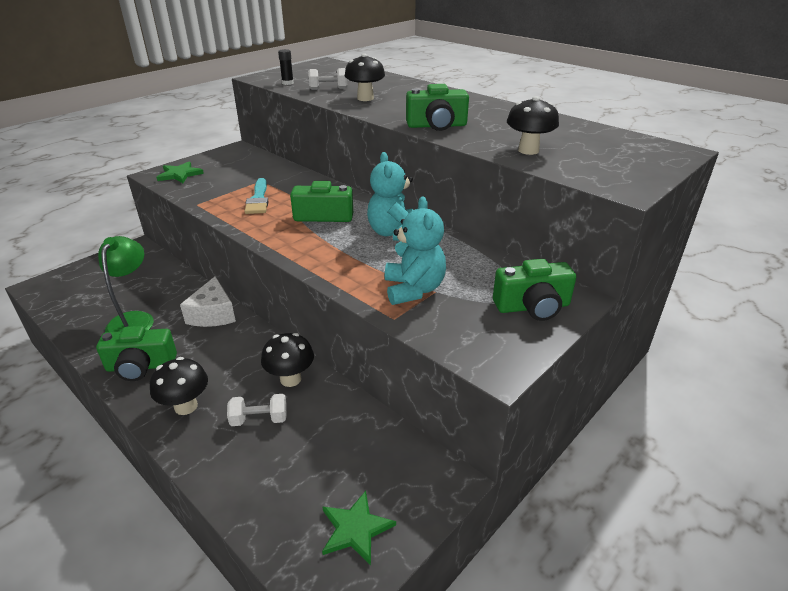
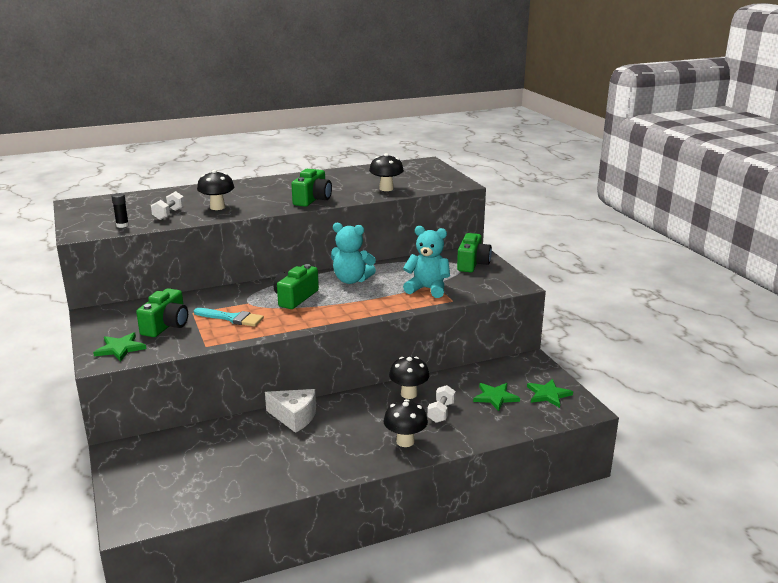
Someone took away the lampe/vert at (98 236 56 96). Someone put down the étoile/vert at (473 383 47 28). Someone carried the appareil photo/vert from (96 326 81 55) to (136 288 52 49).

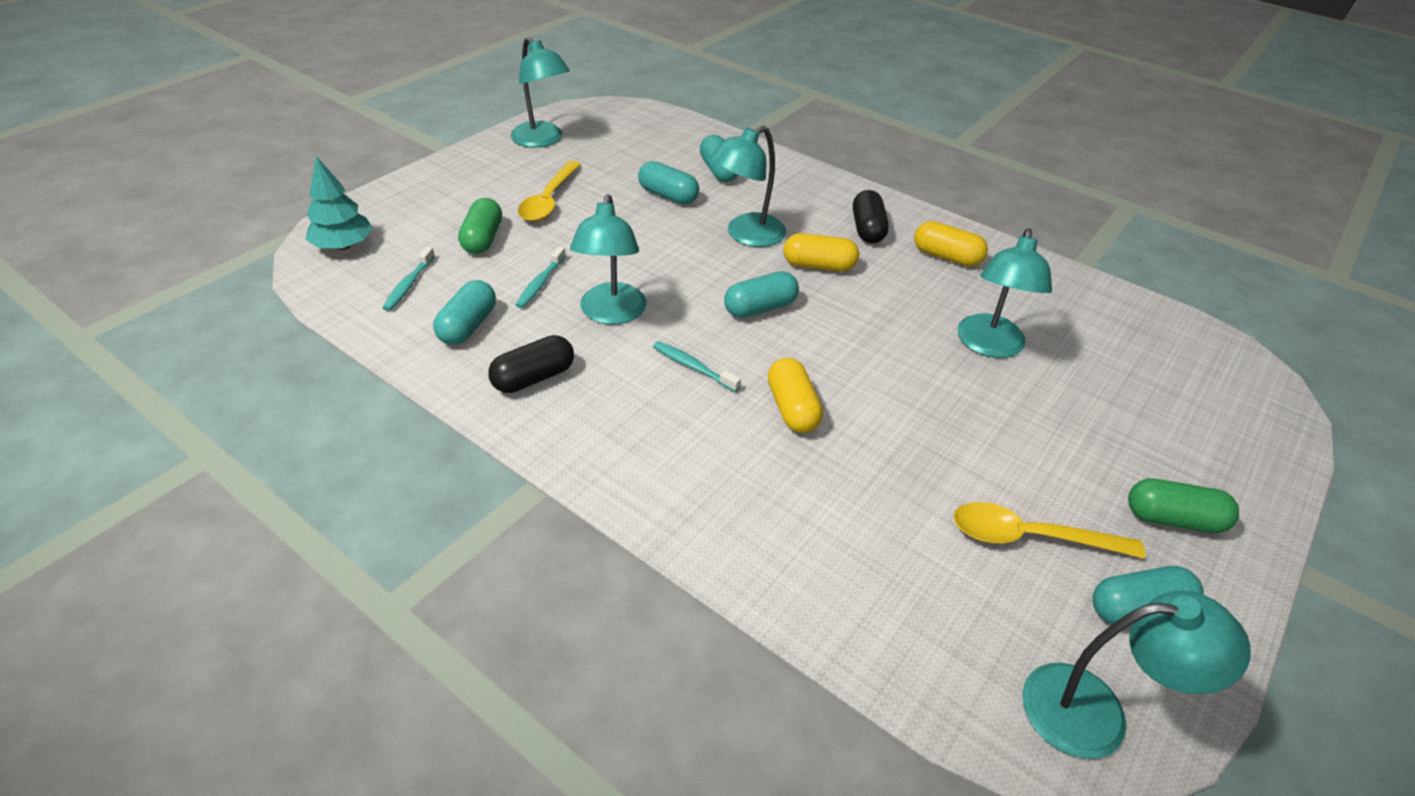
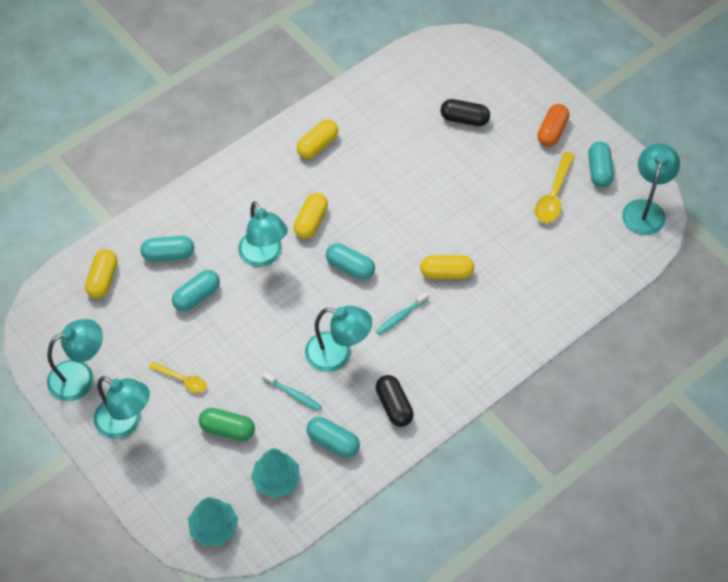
Someone put down the gélule/jaune at (85 249 33 49). Someone carried the gélule/noir from (853 190 36 53) to (441 99 49 27). Someone carried the lampe/turquoise from (957 228 95 130) to (94 376 56 63). Someone swapped the brosse à dents/turquoise at (382 246 53 65) for the arbre/turquoise at (251 449 49 49). Someone repainted the gélule/vert at (1128 478 111 55), which became the gélule/orange at (537 104 32 43). Someone rotated the gélule/turquoise at (724 271 75 47) by 45 degrees counterclockwise. Someone scaled the cuillère/jaune at (518 161 63 60) by 0.64.

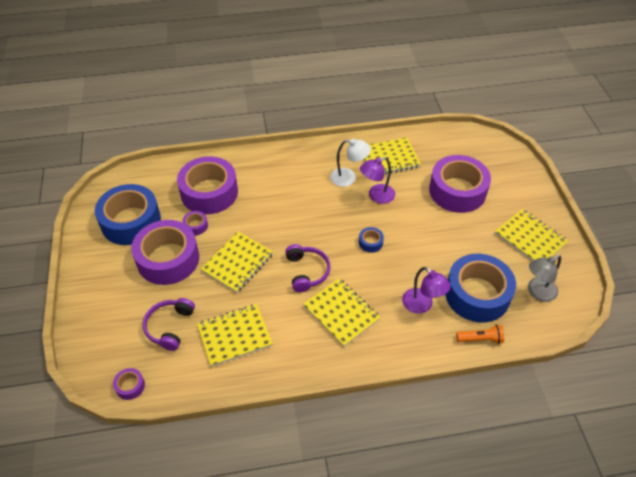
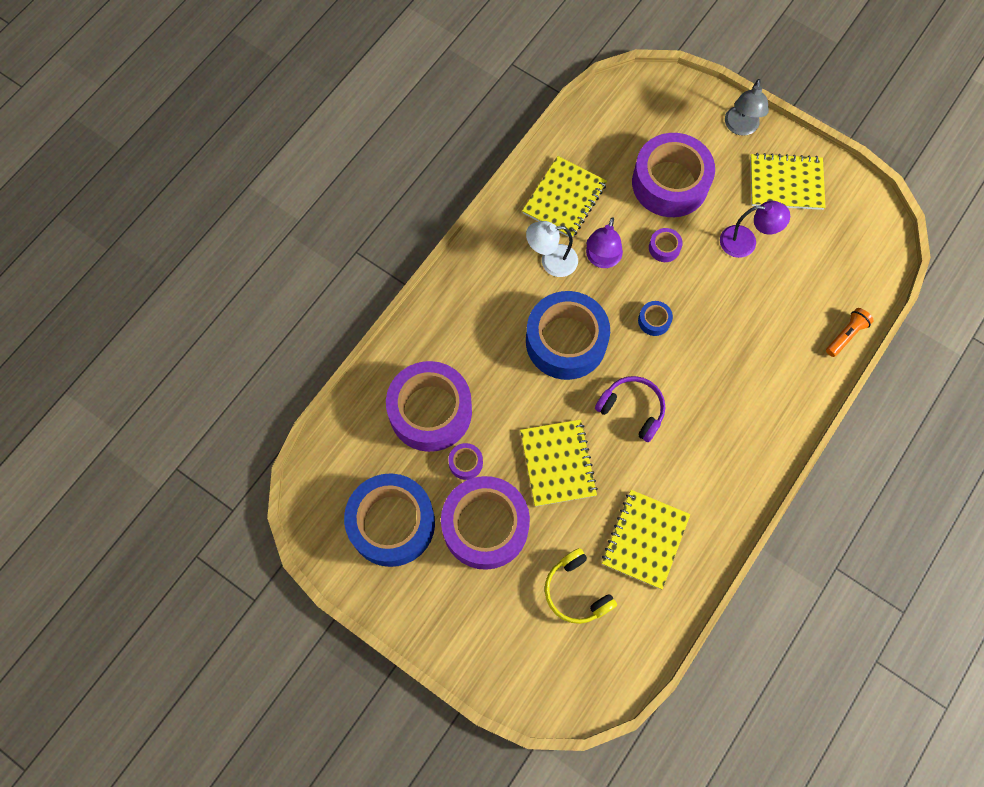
Someone took away the carnet/jaune at (303 278 77 69). Someone carried the ruban adhésif/violet from (113 368 32 32) to (649 228 34 34). Someone carried the lampe/violet from (402 267 49 47) to (720 201 70 57). Someone carried the ruban adhésif/bleu from (445 254 71 69) to (526 291 84 89). Someone carried the lampe/gris from (528 255 33 47) to (725 79 44 57). Someone repainted the casque audio/violet at (143 298 52 53), which became the casque audio/jaune at (545 548 72 76). Someone rotated the lampe/blanc at (330 139 41 48) by 150 degrees counterclockwise.

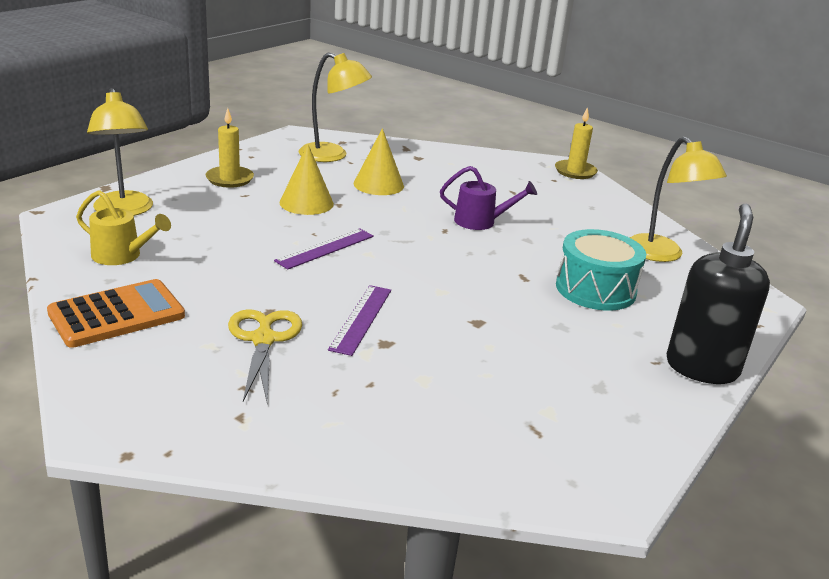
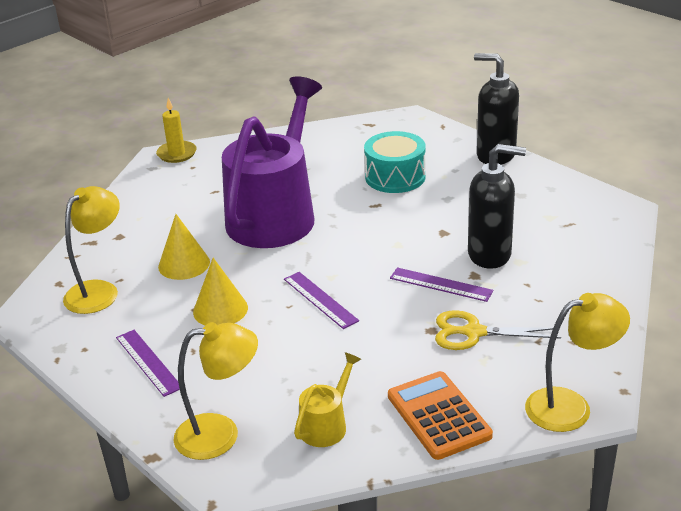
Someone put down the distributeur de savon/noir at (468 144 58 125). Someone carried the lampe/jaune from (630 136 97 126) to (525 293 105 139). Someone swapped the bougie/jaune at (206 108 48 80) for the règle/violet at (116 330 64 67). Someone scaled the arrosoir/violet at (440 166 97 64) by 2.46.

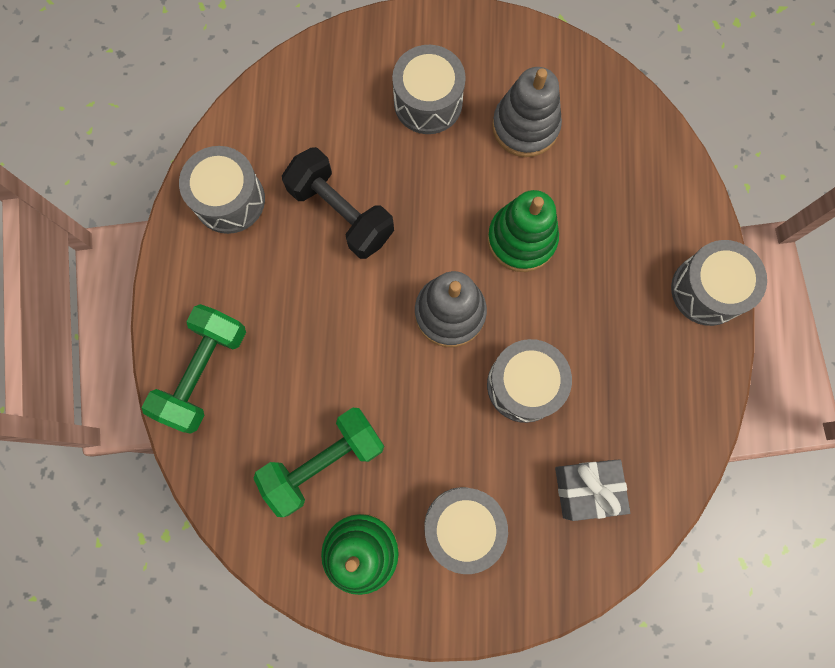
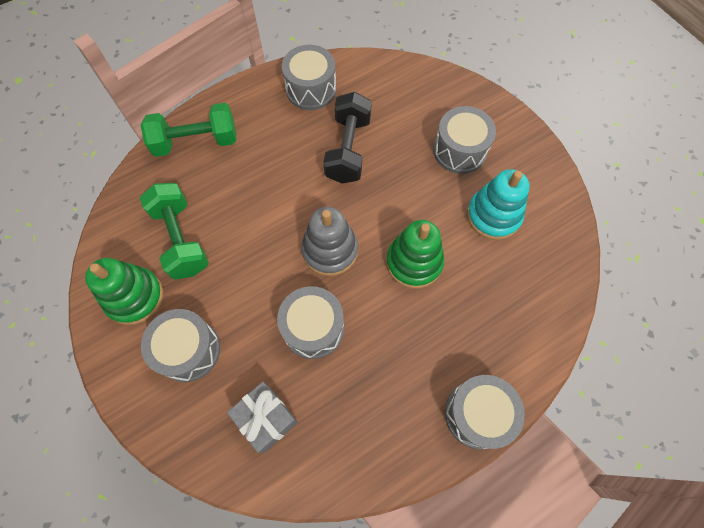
Someone repainted the jouet à empiler/gris at (492 67 70 90), which became the jouet à empiler/turquoise at (467 169 63 71). Someone rotated the haltère/vert at (253 408 131 109) by 45 degrees clockwise.

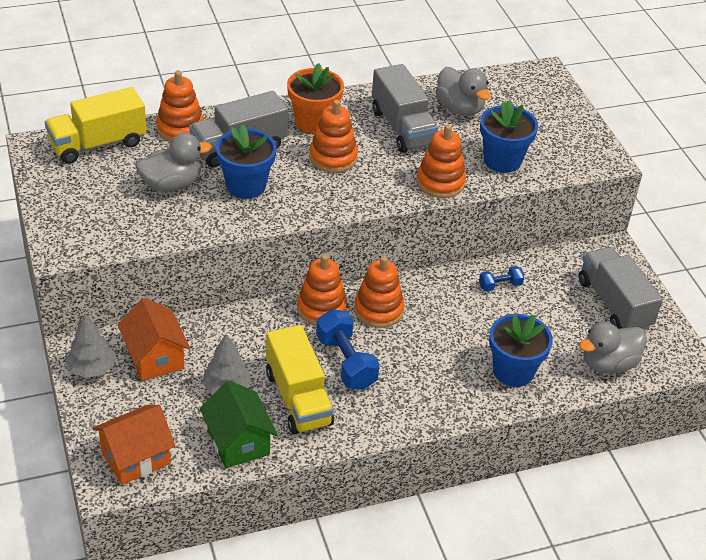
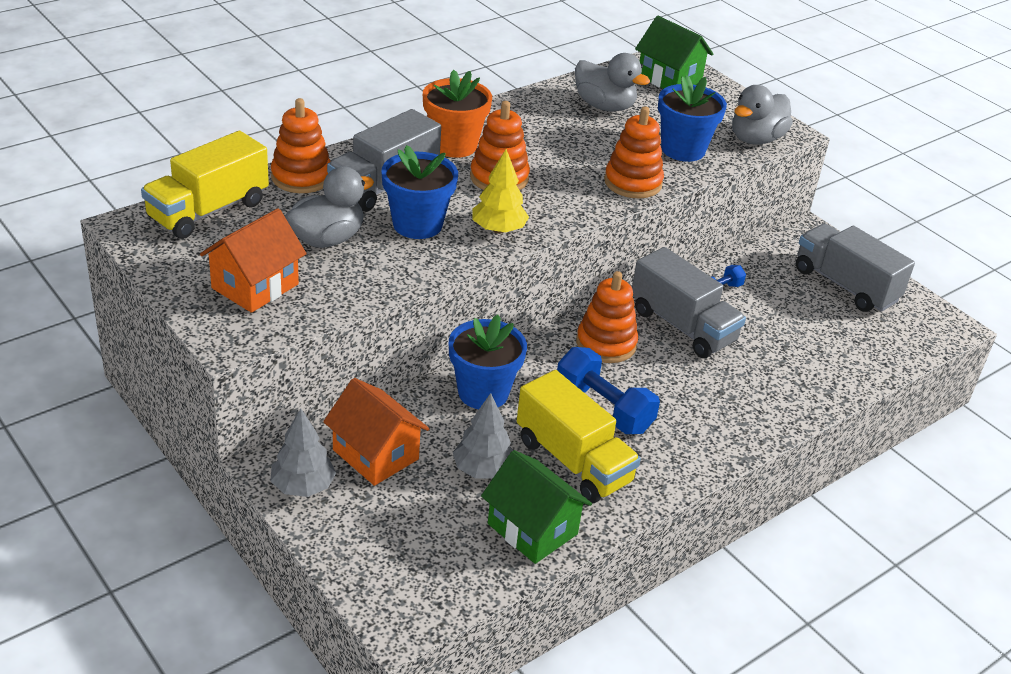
Someone took away the jouet à empiler/orange at (297 254 50 72). Someone put down the arbre/jaune at (473 149 56 85). Someone put down the maison/vert at (635 16 78 73). Someone carried the maison/orange from (93 405 82 80) to (200 208 107 105). Someone carried the camion/gris from (372 64 66 89) to (632 247 114 111). Someone carried the pot de fleurs/bleu from (489 314 64 73) to (449 315 78 94). Someone carried the canard/gris from (579 322 68 52) to (732 85 61 60).

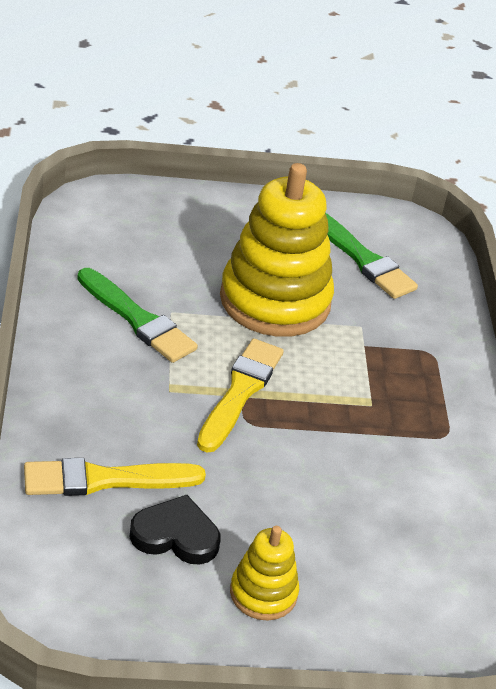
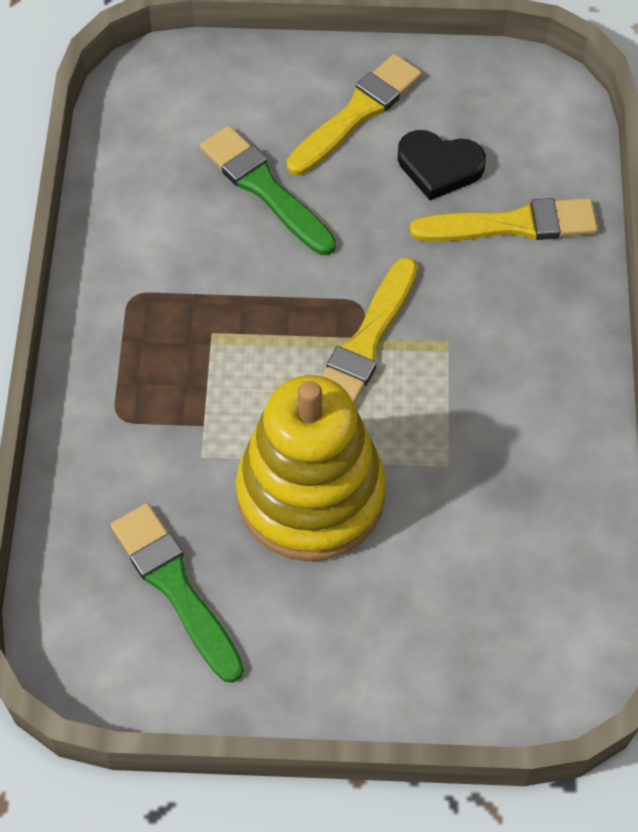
Someone carried the pinceau/vert from (77 268 121 95) to (200 125 136 130). Someone swapped the jouet à empiler/jaune at (230 526 69 95) for the pinceau/jaune at (287 54 135 121).

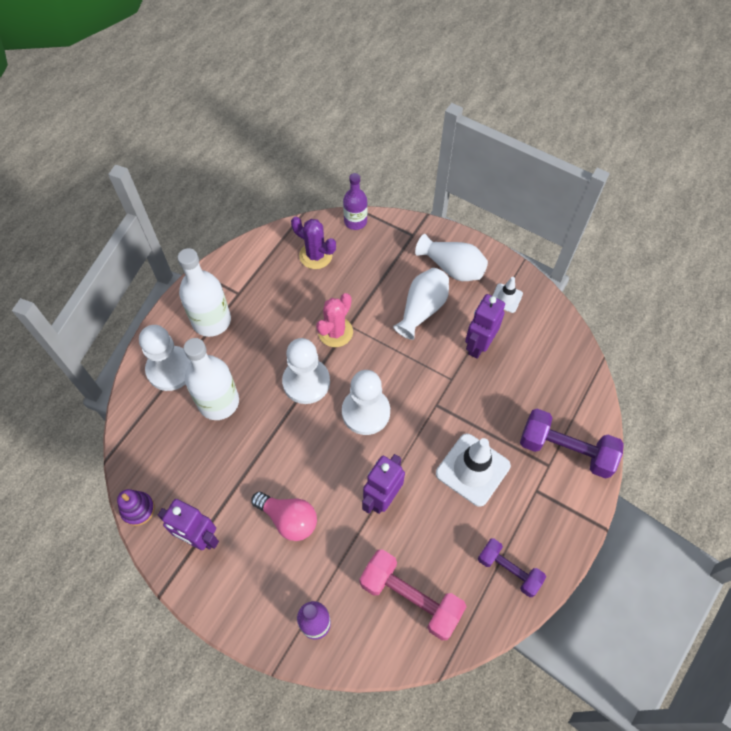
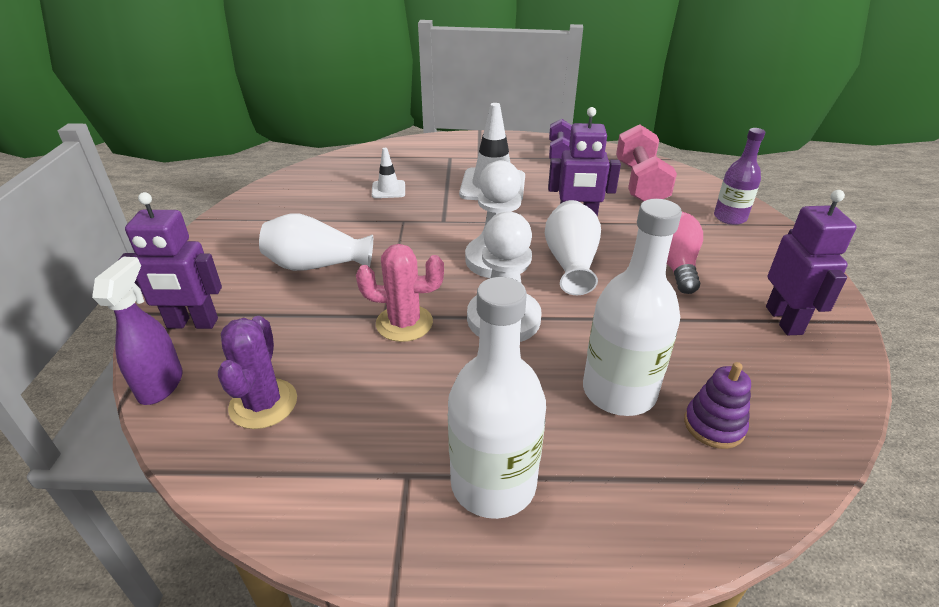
Someone took away the pion/blanc at (139 325 52 66). Someone took away the haltère/violet at (520 409 104 70). Someone carried the jouet à empiler/violet from (117 489 38 37) to (684 362 67 87). Someone carried the vase/blanc from (415 234 73 47) to (545 200 56 95). Someone carried the robot/violet from (465 294 40 65) to (118 192 104 137). Someone carried the cône de chantier/blanc from (493 277 30 36) to (372 148 33 50). Someone swapped the bouteille/violet at (343 173 25 57) for the vaporisateur/violet at (92 257 91 148).

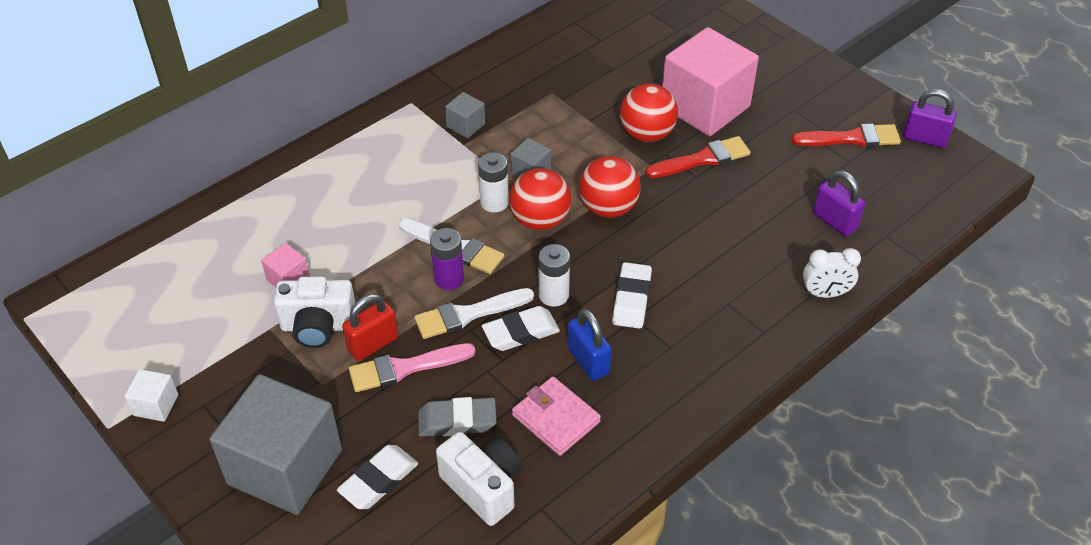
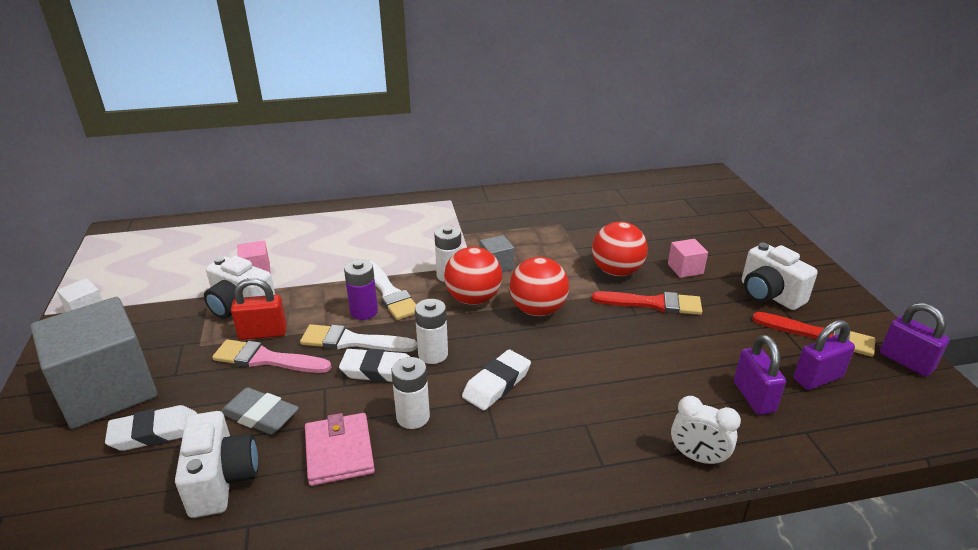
Someone took away the cube/gris at (445 92 40 46). Someone put down the appareil photo/blanc at (742 243 76 67). Someone put down the cadenas/violet at (794 320 61 70). Someone swapped the cadenas/bleu at (568 308 44 73) for the pile/blanc at (391 357 39 72). Someone scaled the cube/rose at (662 27 97 109) by 0.42.

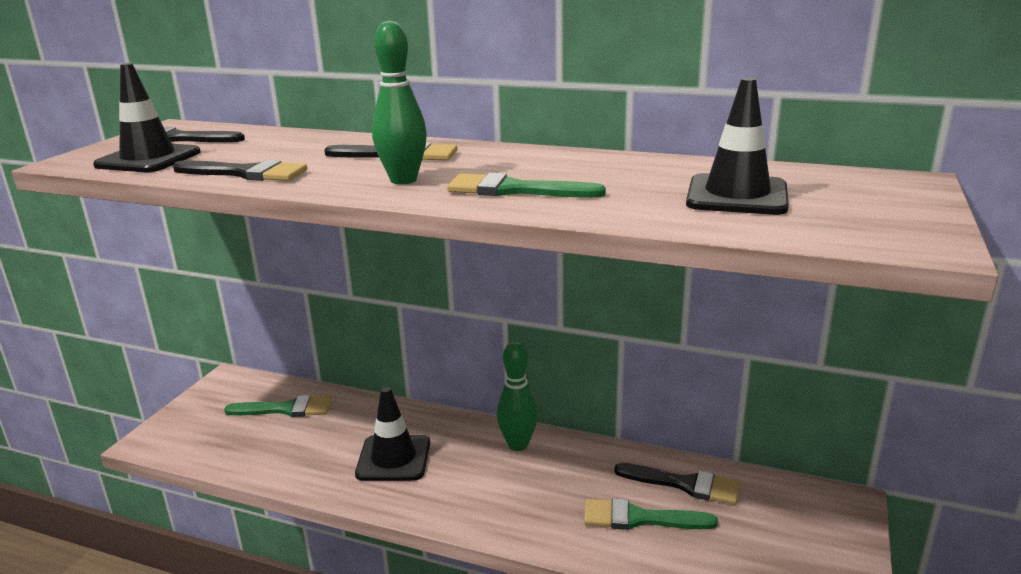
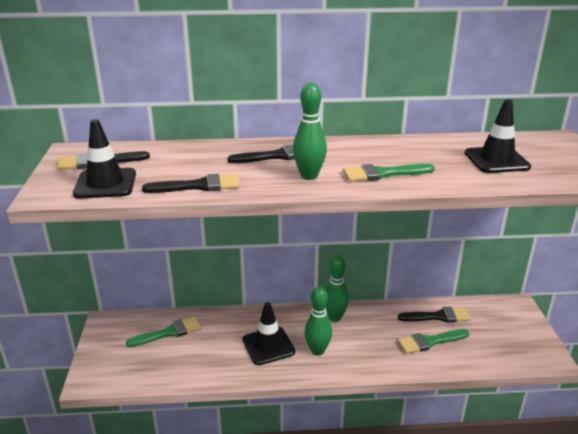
Someone put down the quille/vert at (305 287 27 69).

